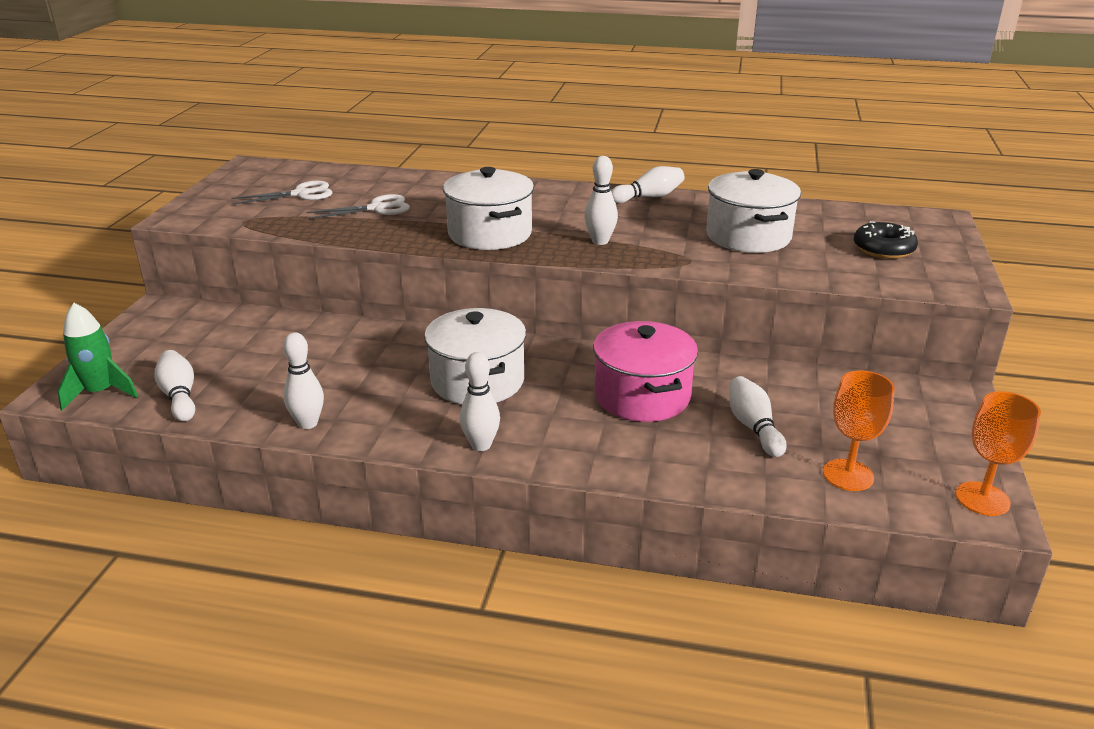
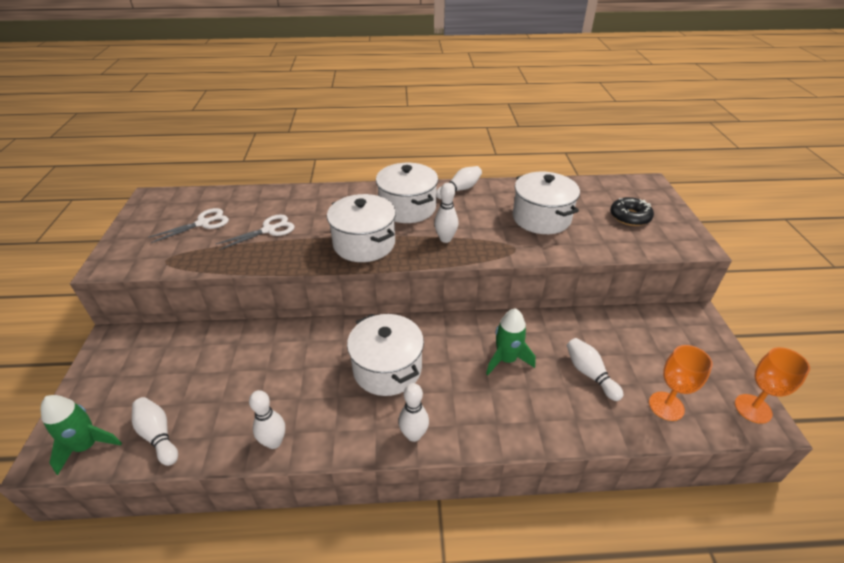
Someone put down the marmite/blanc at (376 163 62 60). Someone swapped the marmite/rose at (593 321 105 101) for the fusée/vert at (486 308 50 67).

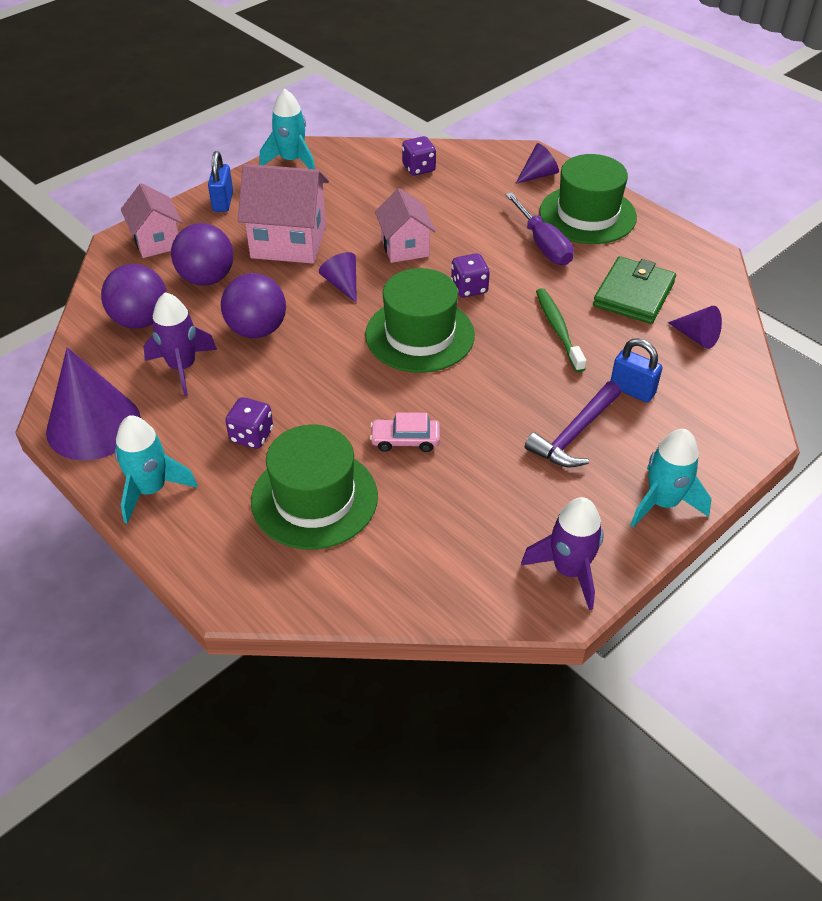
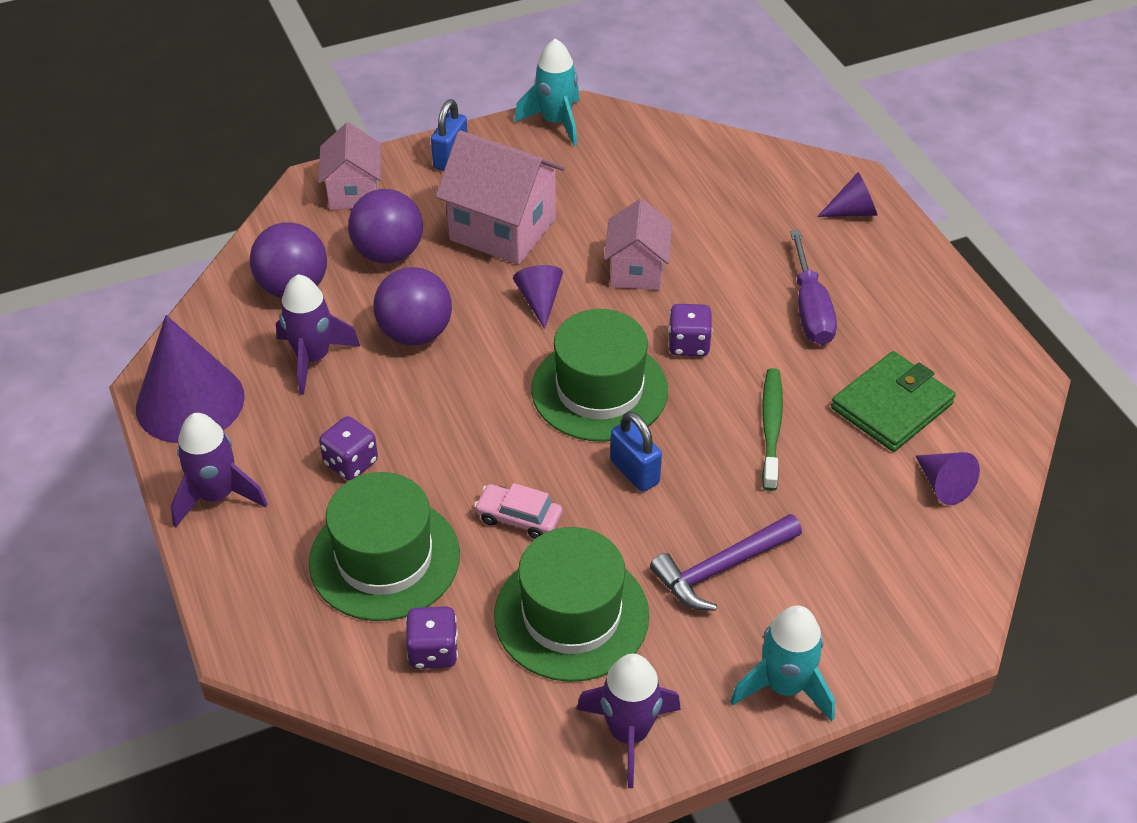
Someone carried the dé/violet from (402 136 34 40) to (406 606 52 63). Someone carried the chapeau/vert from (539 154 98 90) to (494 527 155 155). Someone carried the cadenas/bleu from (610 338 52 64) to (610 411 52 81). Someone repainted the fusée/turquoise at (115 416 82 108), which became the fusée/violet at (171 413 96 114).

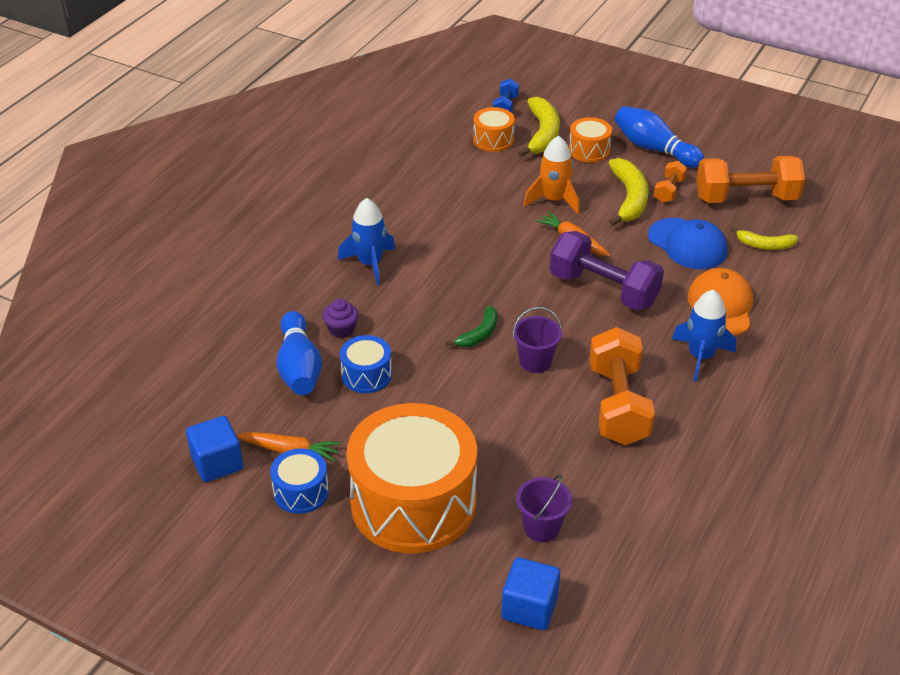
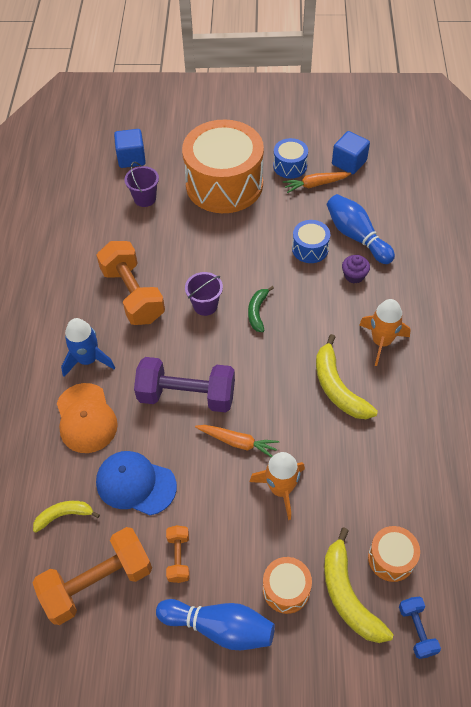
Someone carried the banane/jaune from (609 158 40 68) to (316 334 62 85). Someone repainted the fusée/bleu at (338 198 57 87), which became the fusée/orange at (359 299 52 67).

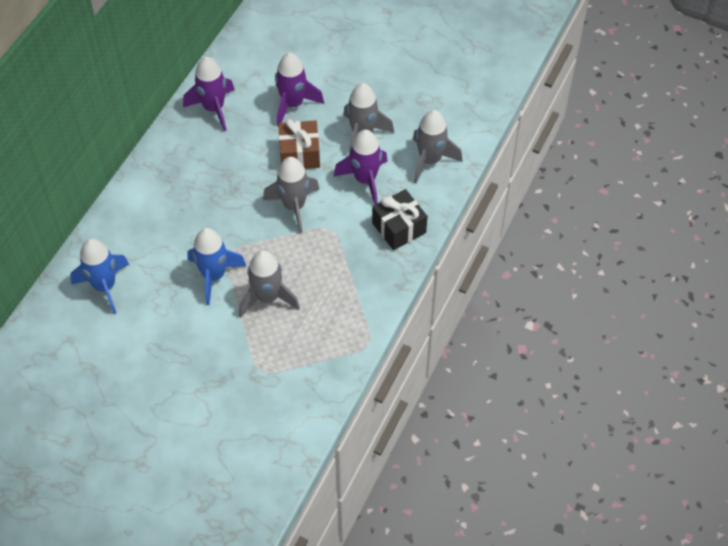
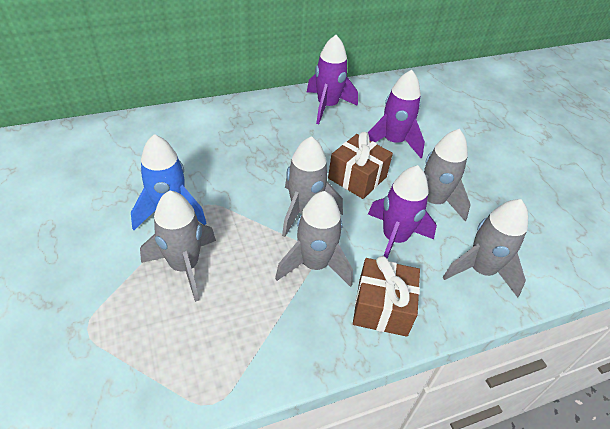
Someone took away the fusée/bleu at (70 238 59 76). Someone put down the fusée/gris at (275 191 78 96). Someone repainted the cadeau/noir at (372 189 55 61), which became the cadeau/marron at (353 256 67 81).

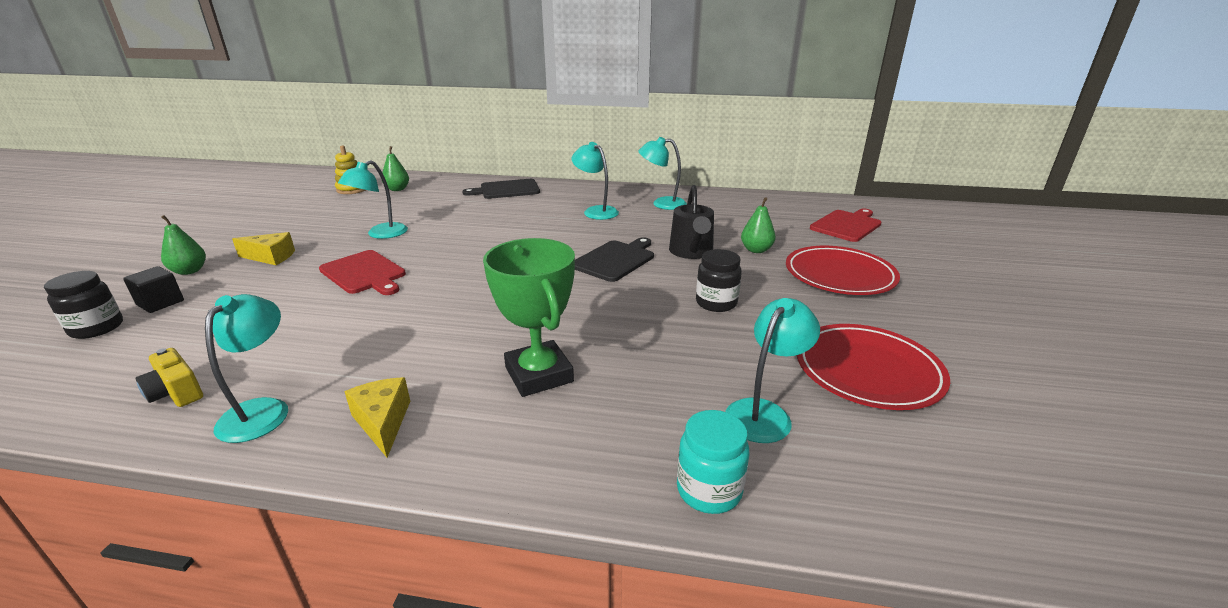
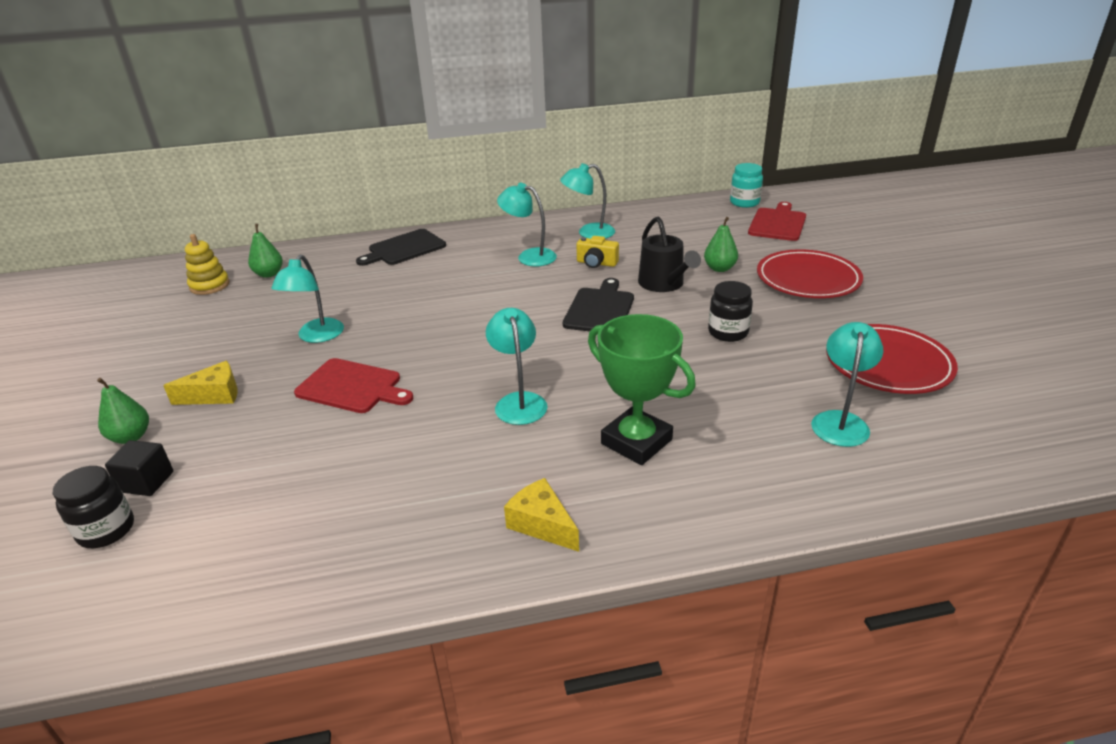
Someone carried the appareil photo/jaune from (135 348 68 59) to (576 236 43 32). Someone carried the lampe/turquoise from (205 294 83 149) to (486 308 62 117). Someone carried the bocal/turquoise from (677 410 73 104) to (730 163 33 45).

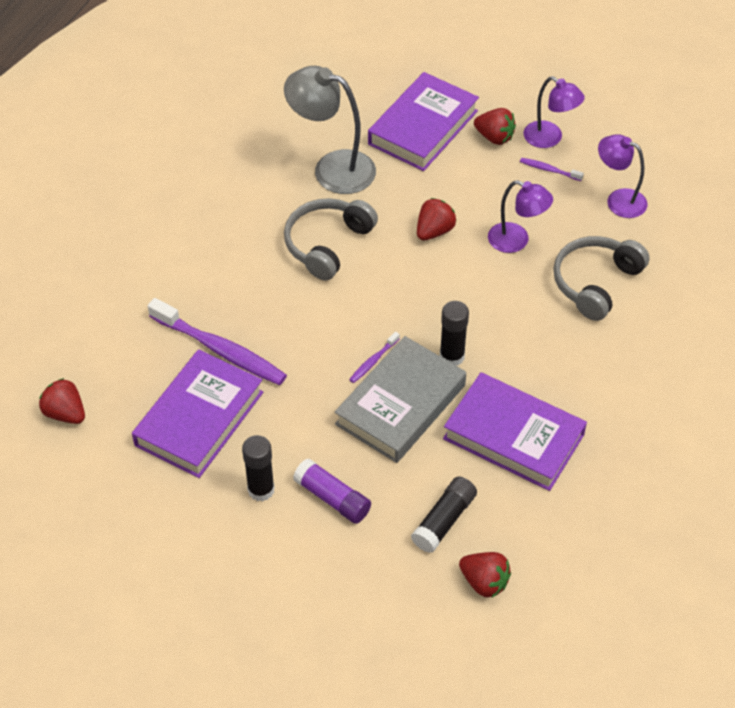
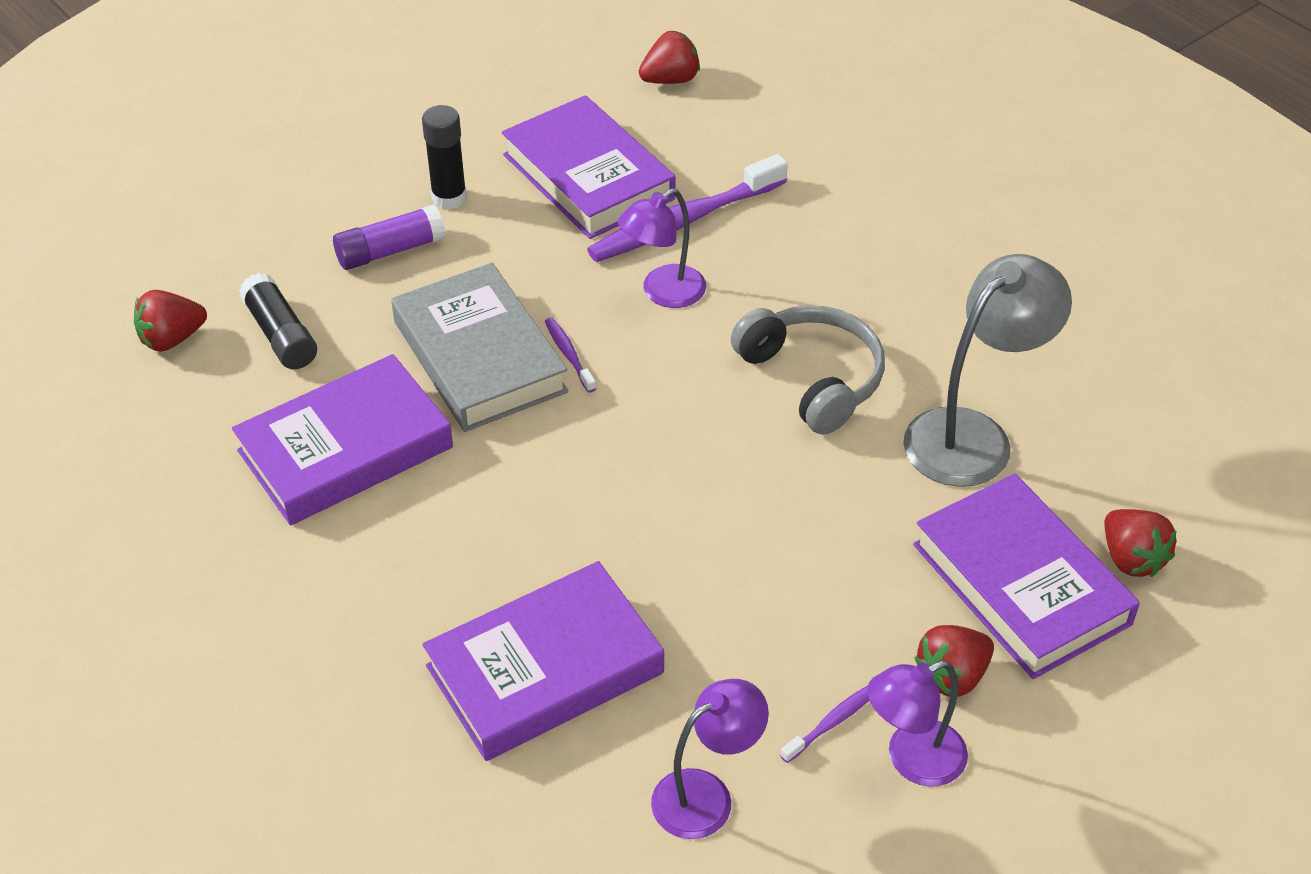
Someone took away the bâton de colle/noir at (440 301 29 65). Someone carried the fraise/rouge from (417 198 39 42) to (1104 509 73 68). Someone carried the lampe/violet from (488 180 65 73) to (618 188 88 120). Someone swapped the casque audio/gris at (553 236 96 85) for the livre/violet at (423 561 241 200).

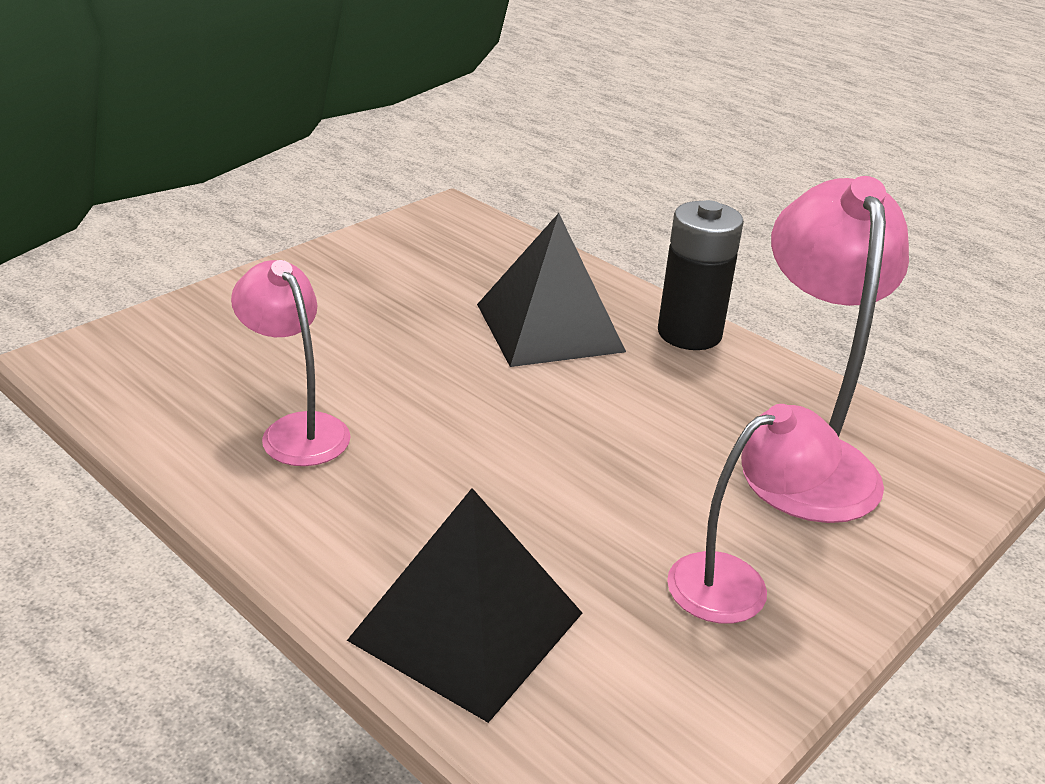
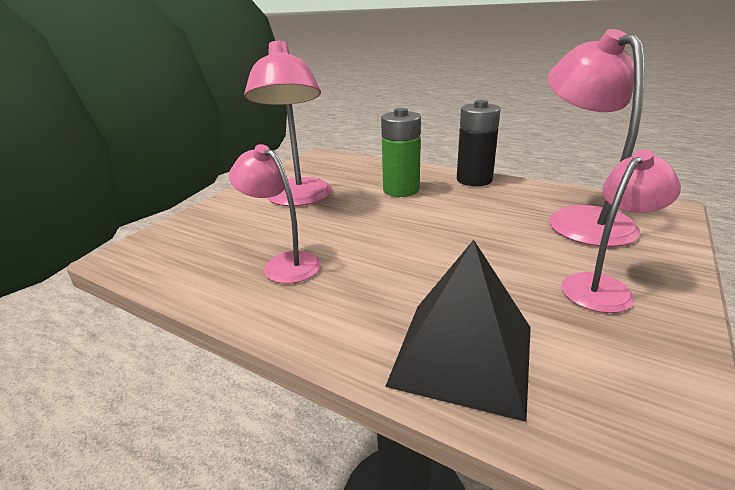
Someone put down the lampe/rose at (244 41 88 165). Someone swapped the pyramide/noir at (477 213 149 154) for the pile/vert at (381 108 40 89).

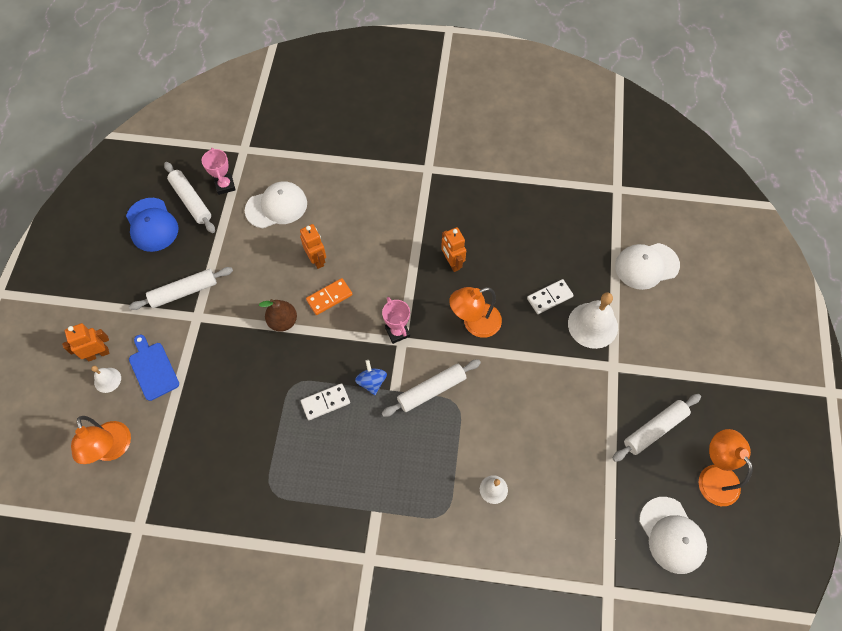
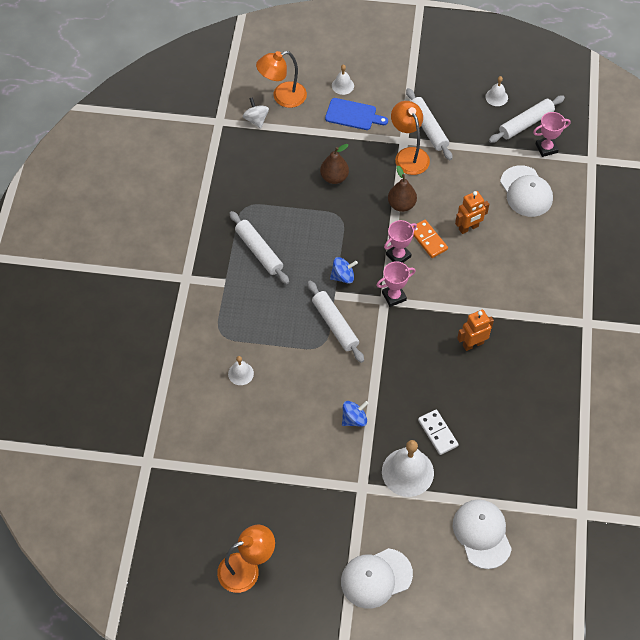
Someone took away the robot/orange at (62 323 48 38). Someone took away the domino/blanc at (301 383 49 37). Someone put down the toupie/blanc at (243 97 26 32). Someone put down the poire/marron at (320 144 29 40). Someone put down the toupie/bleu at (342 401 27 26). Someone put down the trophée/rose at (384 220 33 43). Someone carried the lampe/orange from (449 287 53 51) to (391 101 39 74). Someone carried the rouleau à pâtisserie/blanc from (612 394 89 68) to (229 211 60 73). Someone carried the casquette/blanc from (639 497 68 77) to (341 548 72 61). Someone swapped the casquette/bleu at (126 198 52 54) for the cloche/blanc at (485 76 23 30). Someone rotated the planche à découper/bleu at (129 335 50 66) by 45 degrees clockwise.

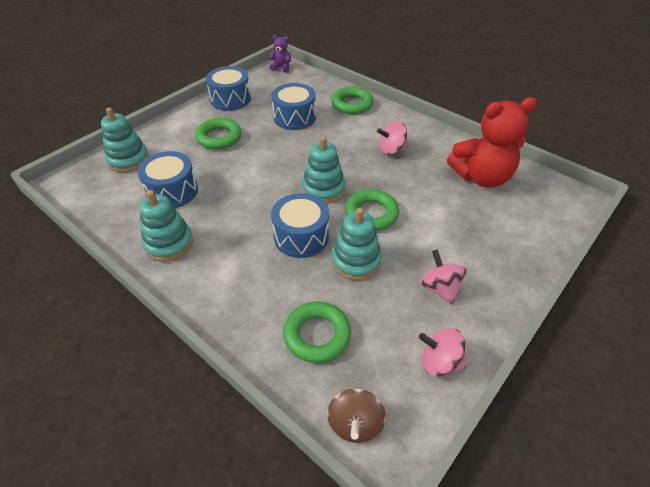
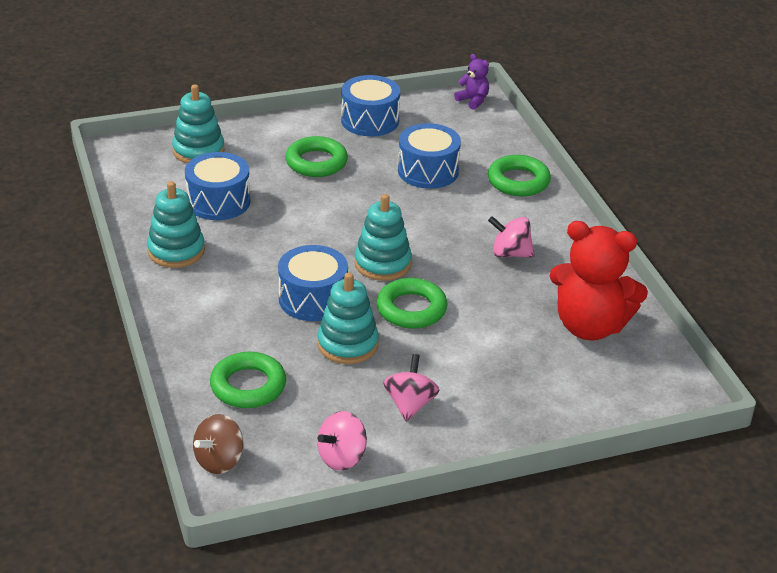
Someone rotated the toupie/rose at (419 328 47 49) by 90 degrees counterclockwise.

